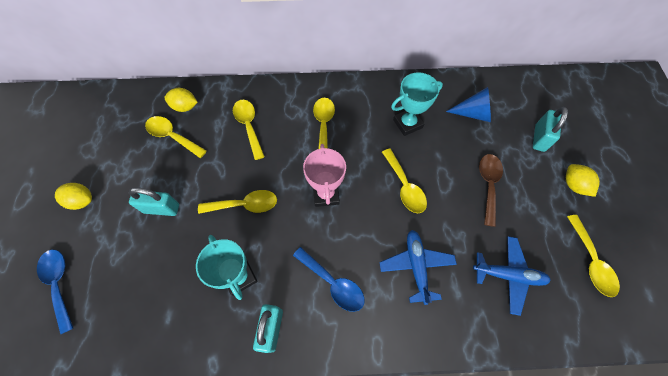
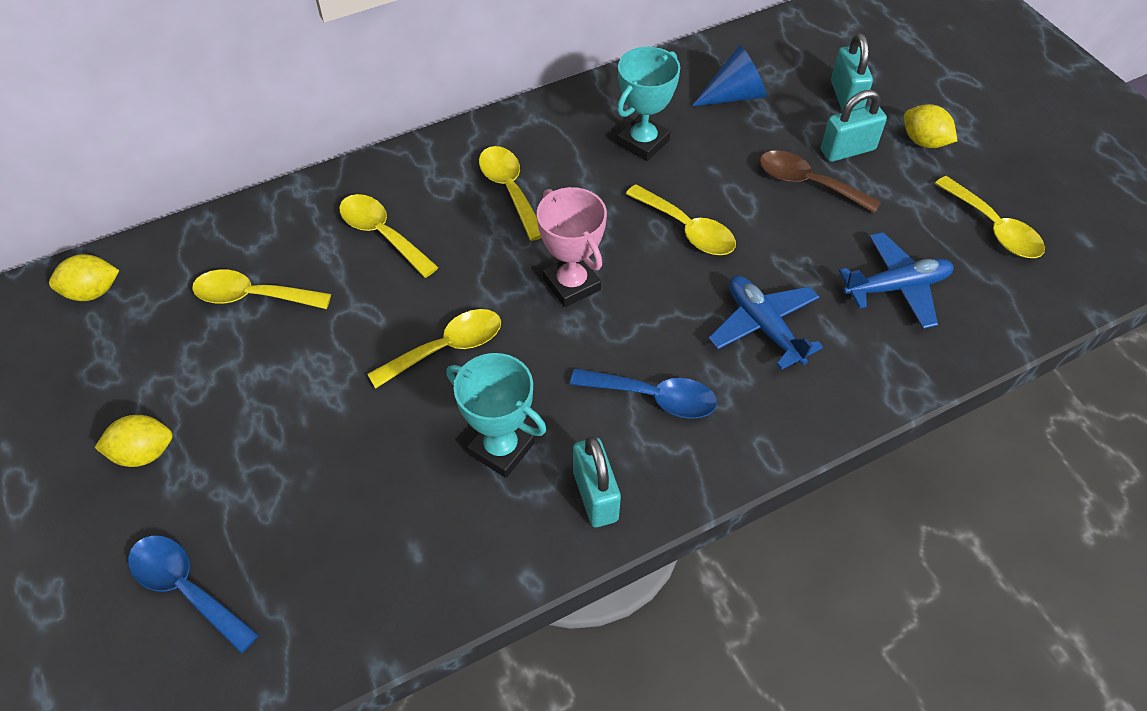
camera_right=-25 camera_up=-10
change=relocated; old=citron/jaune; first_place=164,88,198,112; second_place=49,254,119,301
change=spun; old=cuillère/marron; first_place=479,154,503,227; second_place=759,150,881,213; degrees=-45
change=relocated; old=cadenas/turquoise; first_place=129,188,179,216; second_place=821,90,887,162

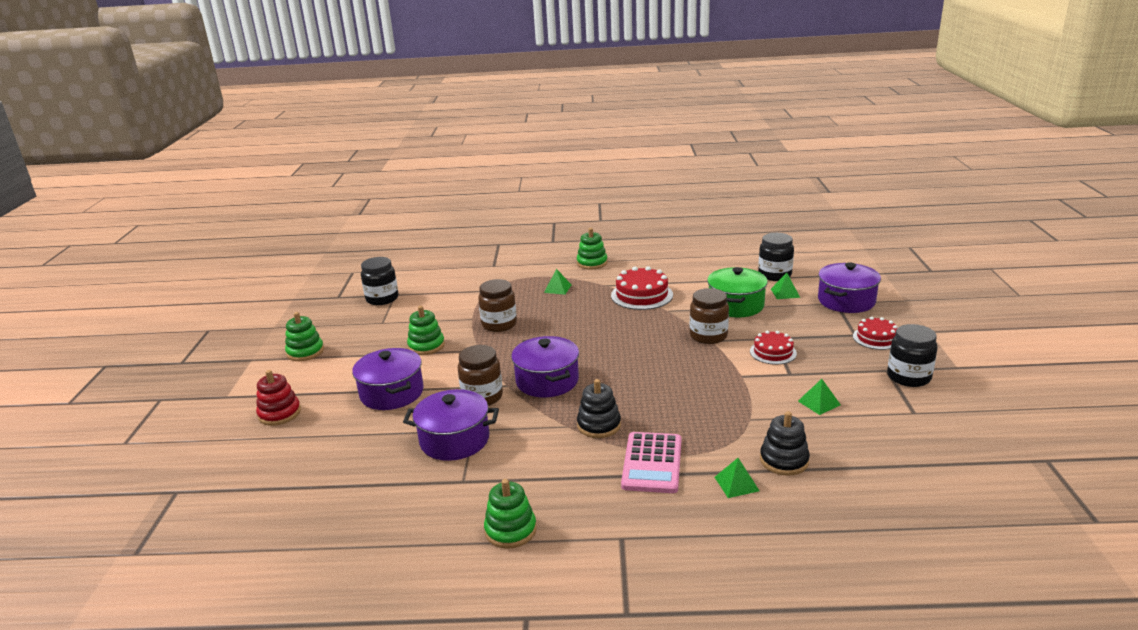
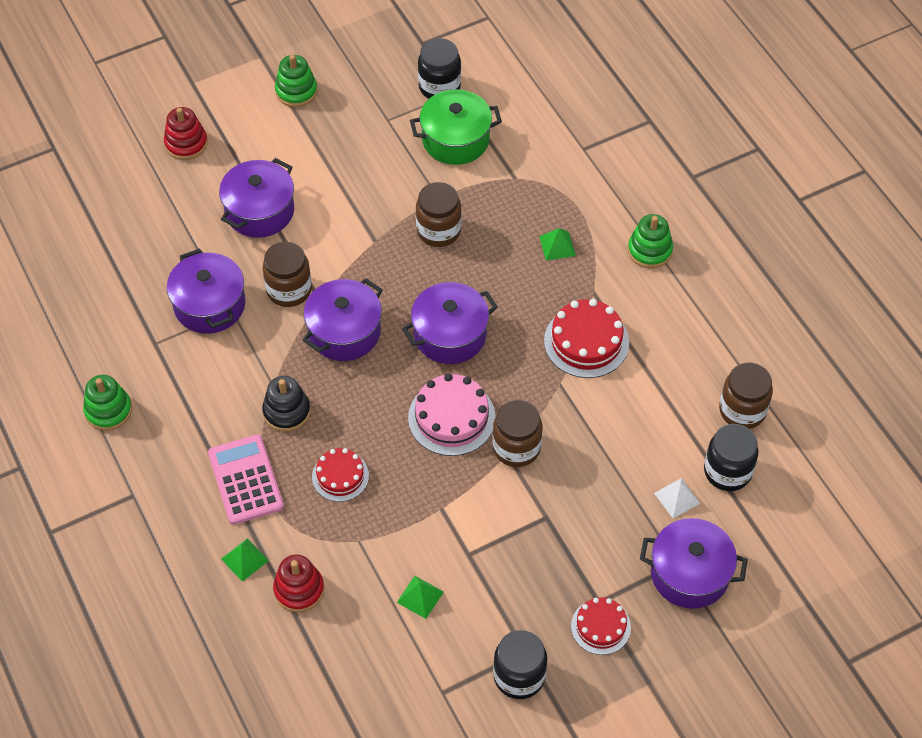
camera_right=60 camera_up=30
change=relocated; old=marmite/vert; first_place=707,267,768,318; second_place=410,89,502,165
change=colour; old=pyramide/vert; new=pyramide/blanc; first_place=771,273,800,299; second_place=654,478,700,518
change=missing; old=jouet à empiler/vert; first_place=407,306,445,355
change=relocated; old=gâteau/rouge; first_place=750,331,797,364; second_place=312,448,369,502
change=colour; old=jouet à empiler/noir; new=jouet à empiler/rouge; first_place=760,411,810,476; second_place=273,554,324,612
change=spun; old=calculatrice/rose; first_place=621,432,681,493; second_place=208,435,284,525; degrees=90
change=appeared; new=marmite/violet; second_place=402,282,498,364
change=appeared; new=bocal/marron; second_place=719,363,773,429
change=appeared; new=gâteau/rose; second_place=408,373,496,456

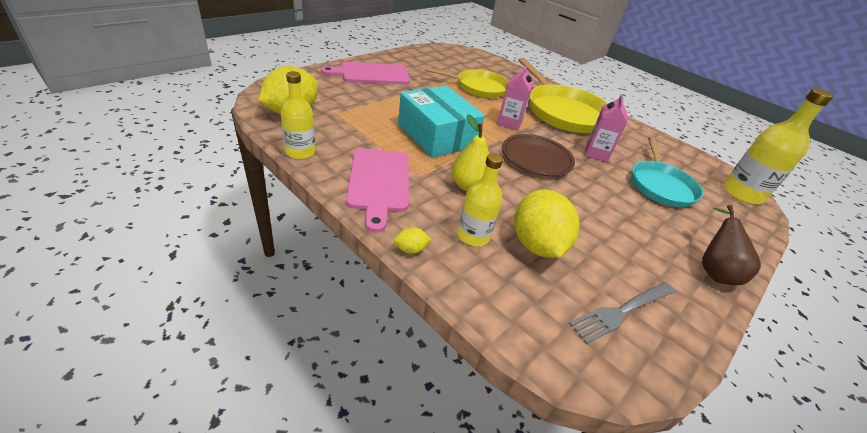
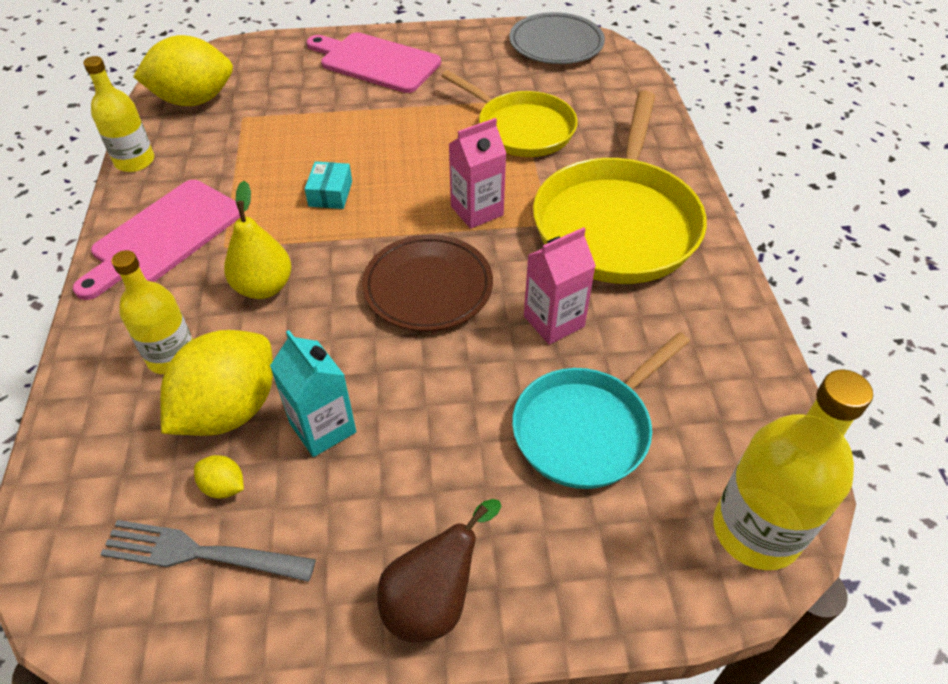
camera_right=45 camera_up=10
change=size; old=boîte/turquoise; first_place=398,86,485,158; second_place=305,161,352,209; factor=0.4
change=relocated; old=citron/jaune; first_place=394,227,432,254; second_place=194,455,244,498
change=appeared; new=assiette/gris; second_place=510,12,605,64
change=appeared; new=brique de lait/turquoise; second_place=270,330,356,457

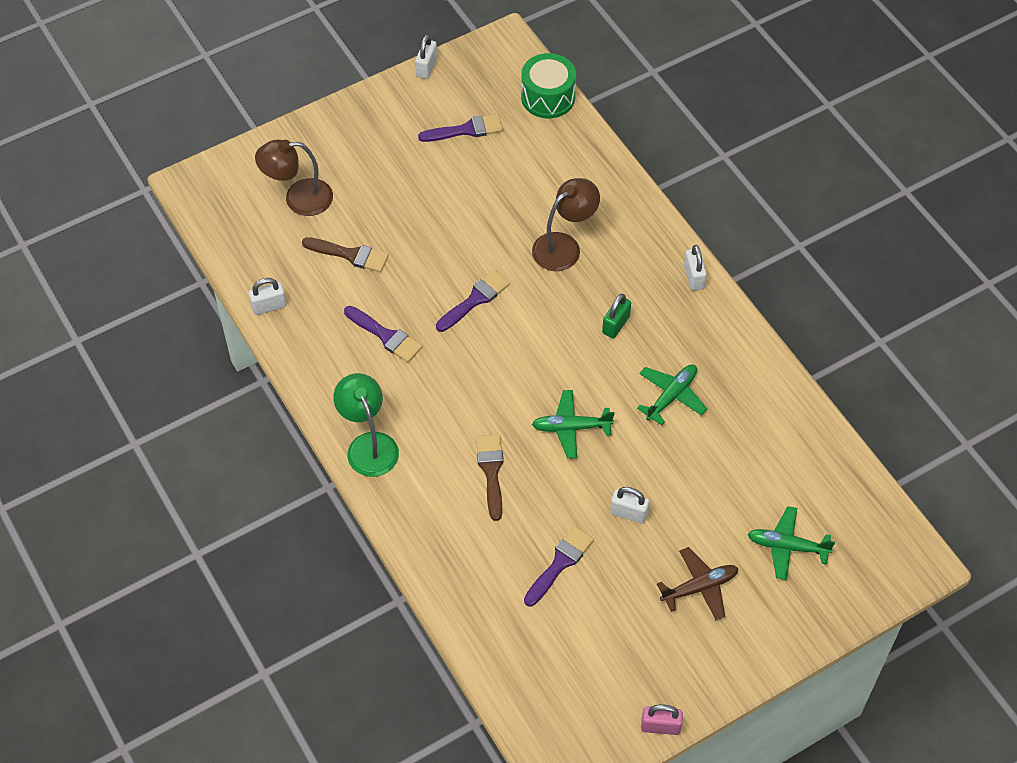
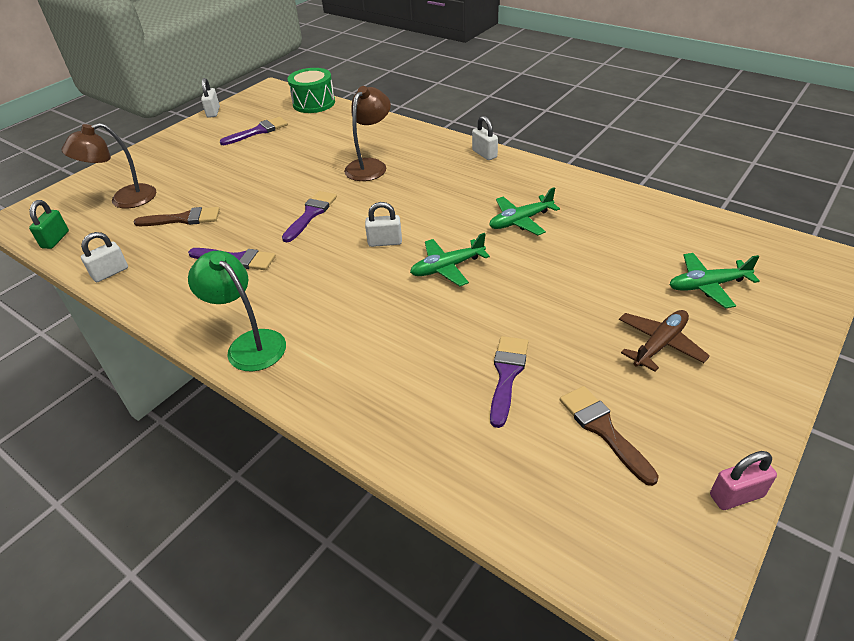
camera_right=-20 camera_up=-15
change=relocated; old=cadenas/vert; first_place=602,294,631,338; second_place=29,200,69,249
change=spun; old=avion/vert; first_place=637,364,707,425; second_place=489,187,560,235; degrees=-135
change=relocated; old=pinceau/marron; first_place=476,434,504,521; second_place=560,386,659,486
change=relocated; old=cadenas/blanc; first_place=610,487,650,523; second_place=365,202,402,247

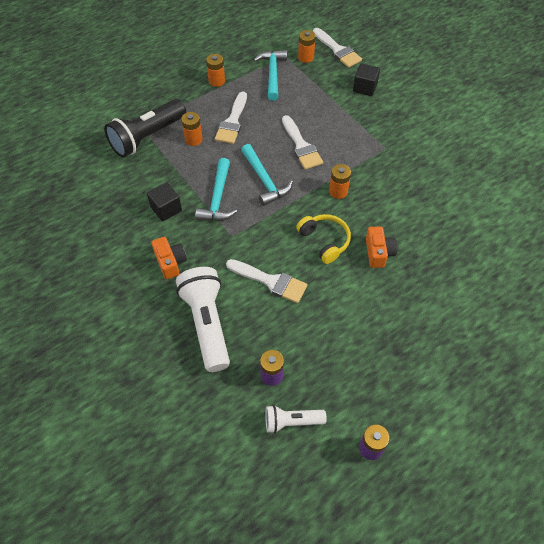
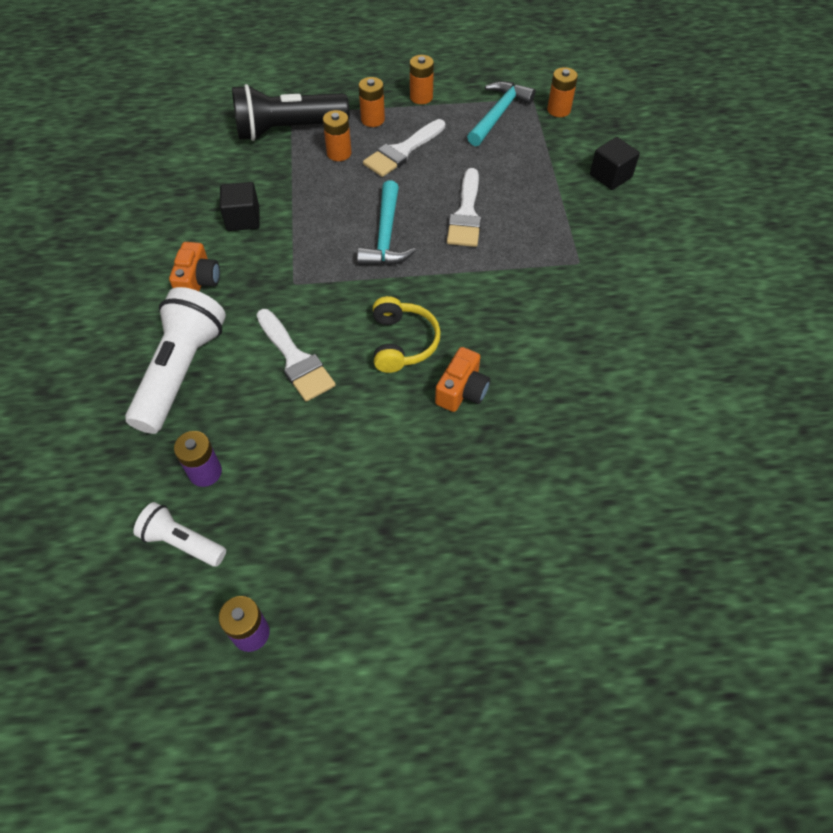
camera_right=30 camera_up=0
change=missing; old=pinceau/blanc; first_place=313,28,362,68
change=missing; old=marteau/turquoise; first_place=195,158,237,221
change=relocated; old=pile/orange; first_place=329,164,351,199; second_place=359,77,385,127

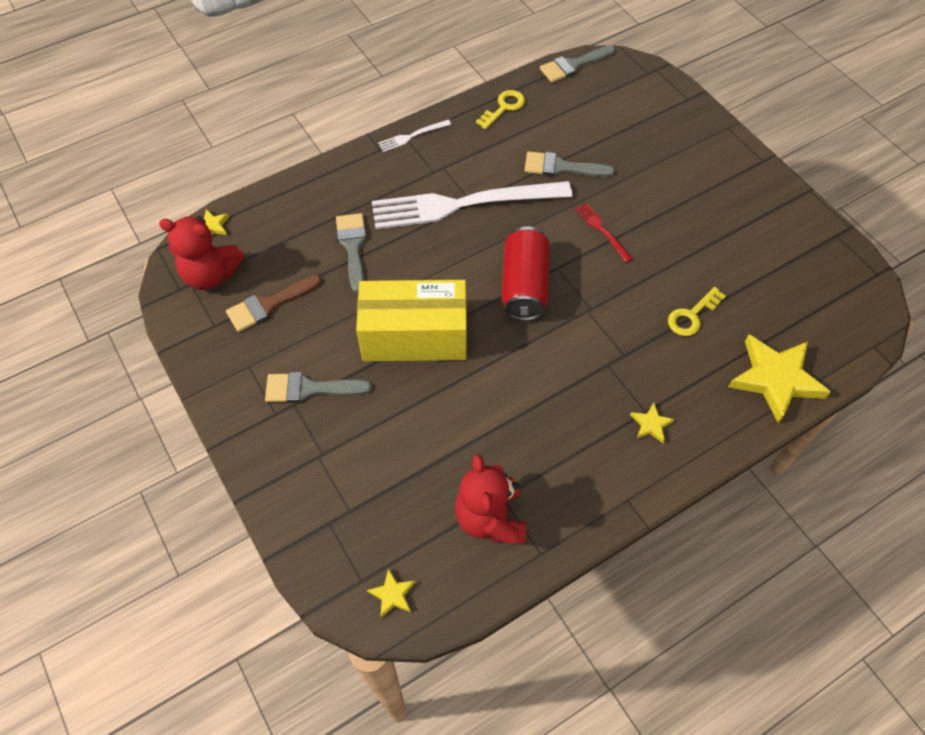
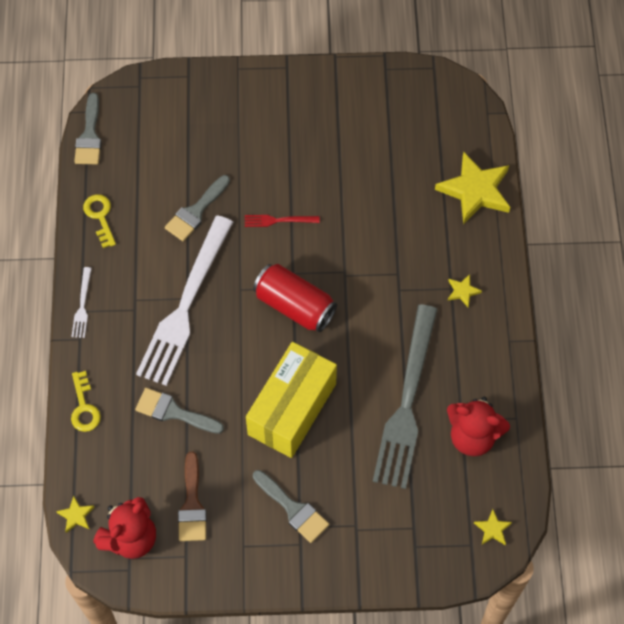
camera_right=-60 camera_up=5
change=relocated; old=clé/jaune; first_place=668,287,726,336; second_place=71,371,101,432
change=spun; old=pinceau/gris; first_place=265,372,372,403; second_place=253,470,329,543; degrees=-75
change=appeared; new=fourchette/gris; second_place=373,304,438,489

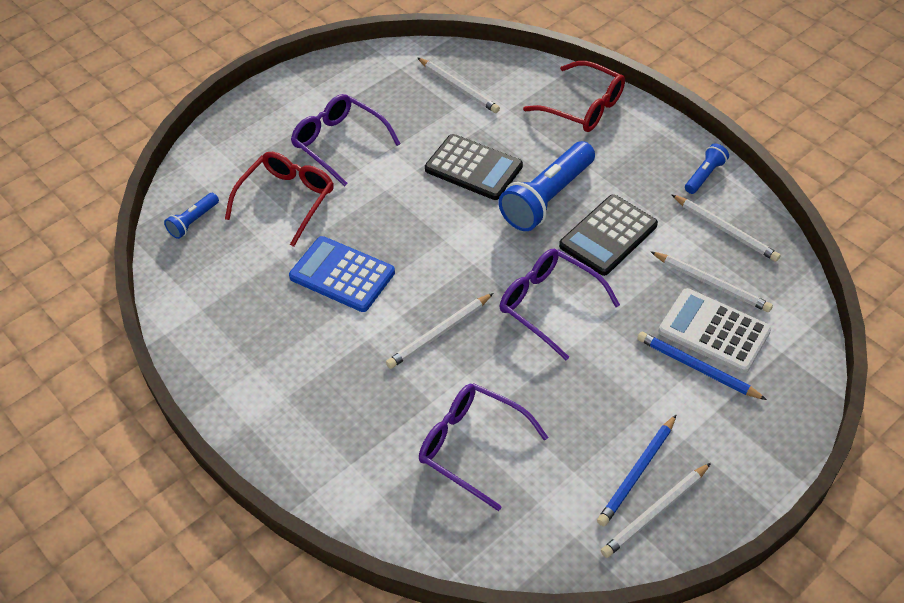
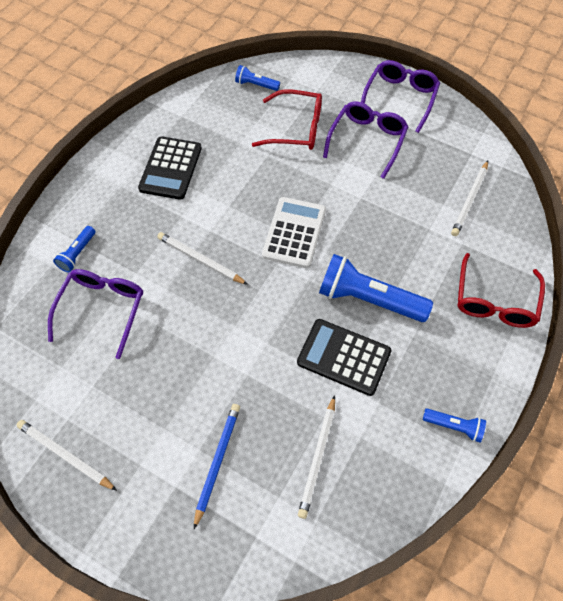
camera_right=70 camera_up=10
change=relocated; old=calculatrice/noir; first_place=425,134,523,200; second_place=138,136,202,200
change=missing; old=crayon/blanc; first_place=671,194,780,262
change=missing; old=calculatrice/bleu; first_place=289,236,395,312
change=relocated; old=lunettes/violet; first_place=500,249,620,360; second_place=361,60,440,133
change=relocated; old=calculatrice/blanc; first_place=659,288,771,373; second_place=262,197,326,268
change=missing; old=crayon/bleu; first_place=597,415,676,526
change=appeared; new=lampe de poche/bleu; second_place=53,226,96,272

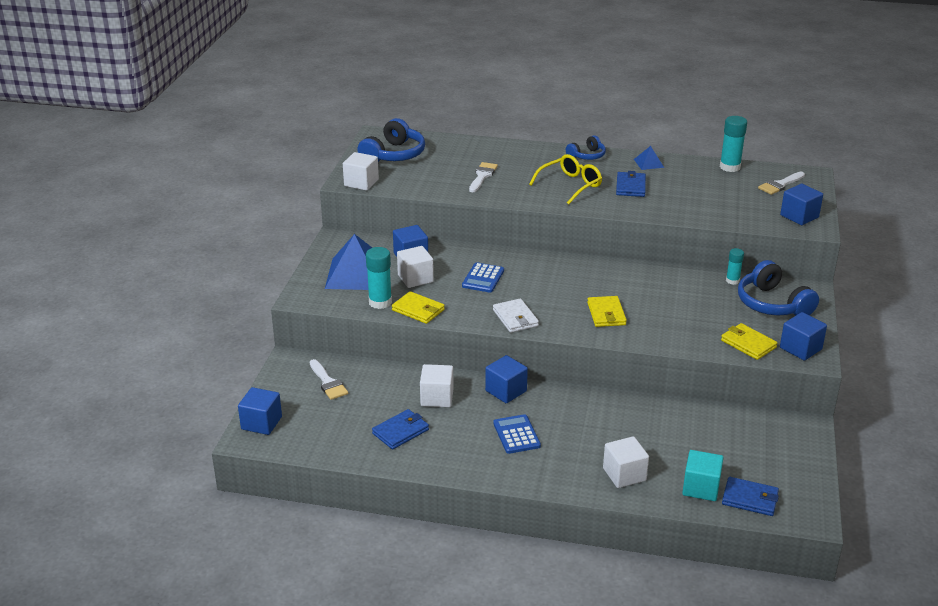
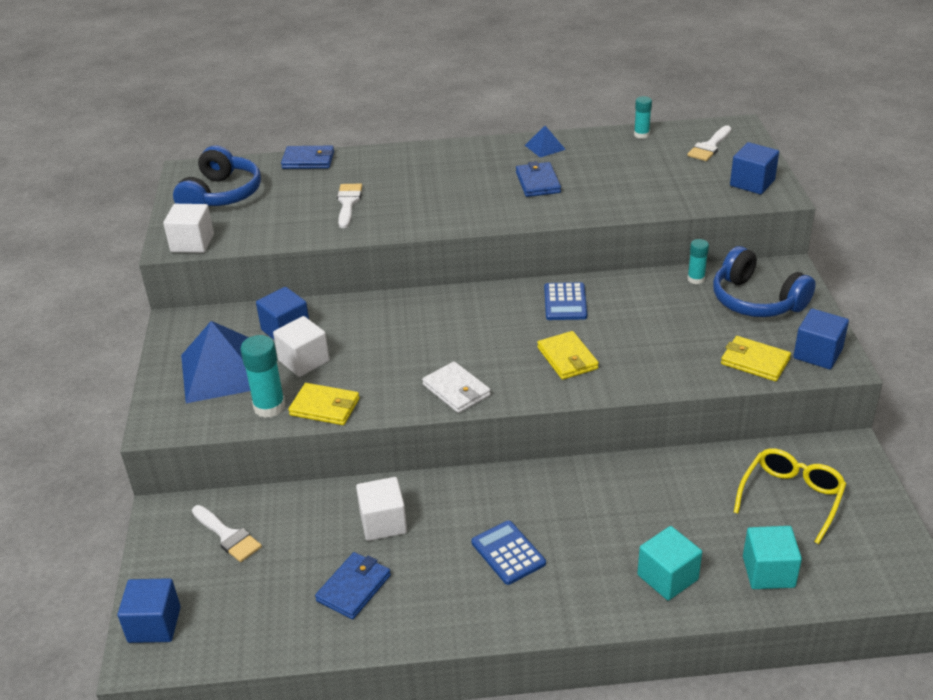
camera_right=-15 camera_up=5
change=size; old=bâton de colle/turquoise; first_place=720,116,747,172; second_place=634,96,652,139; factor=0.6
change=missing; old=casque audio/bleu; first_place=566,135,606,160
change=relocated; old=lunettes/jaune; first_place=529,154,602,204; second_place=734,448,846,544
change=relocated; old=calculatrice/bleu; first_place=462,262,504,293; second_place=544,282,587,320
change=missing; old=cube/bleu; first_place=485,355,528,403
change=colour; old=cube/blanc; new=cube/turquoise; first_place=603,436,649,488; second_place=637,526,702,600
change=relocated; old=portefeuille/bleu; first_place=722,477,779,516; second_place=281,146,334,169

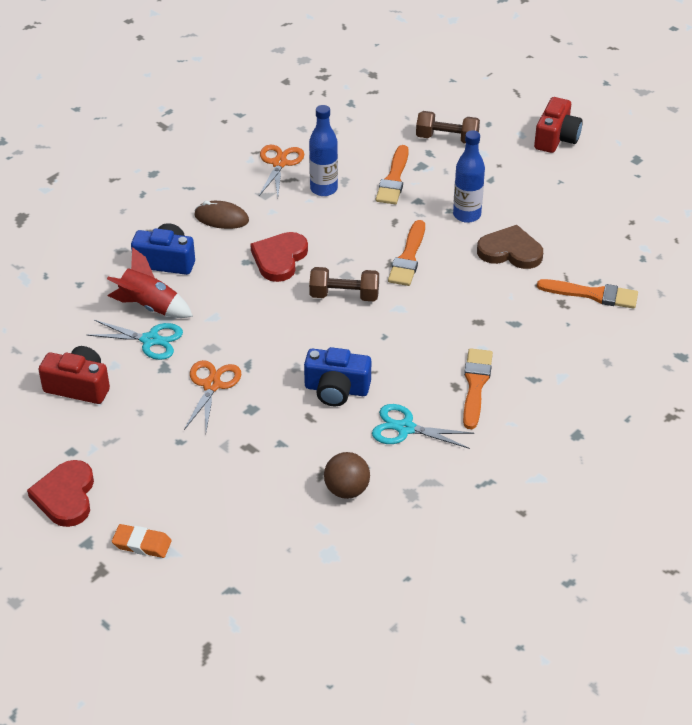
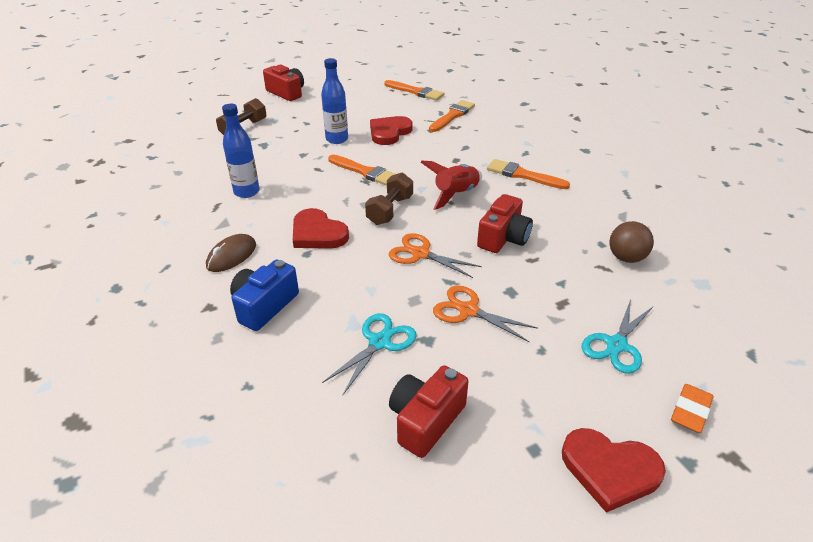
camera_right=-70 camera_up=-5
change=relocated; old=ciseaux/orange; first_place=259,145,304,197; second_place=389,233,482,278
change=relocated; old=pinceau/orange; first_place=376,145,409,204; second_place=384,80,444,100
change=colour; old=cœur/marron; new=cœur/rouge; first_place=477,225,543,269; second_place=370,116,413,145
change=relocated; old=fusée/rouge; first_place=107,247,193,318; second_place=421,161,482,210
change=colour; old=appareil photo/bleu; new=appareil photo/rouge; first_place=304,347,371,406; second_place=477,194,533,253
change=relocated; old=ciseaux/turquoise; first_place=372,404,474,449; second_place=581,299,653,374

